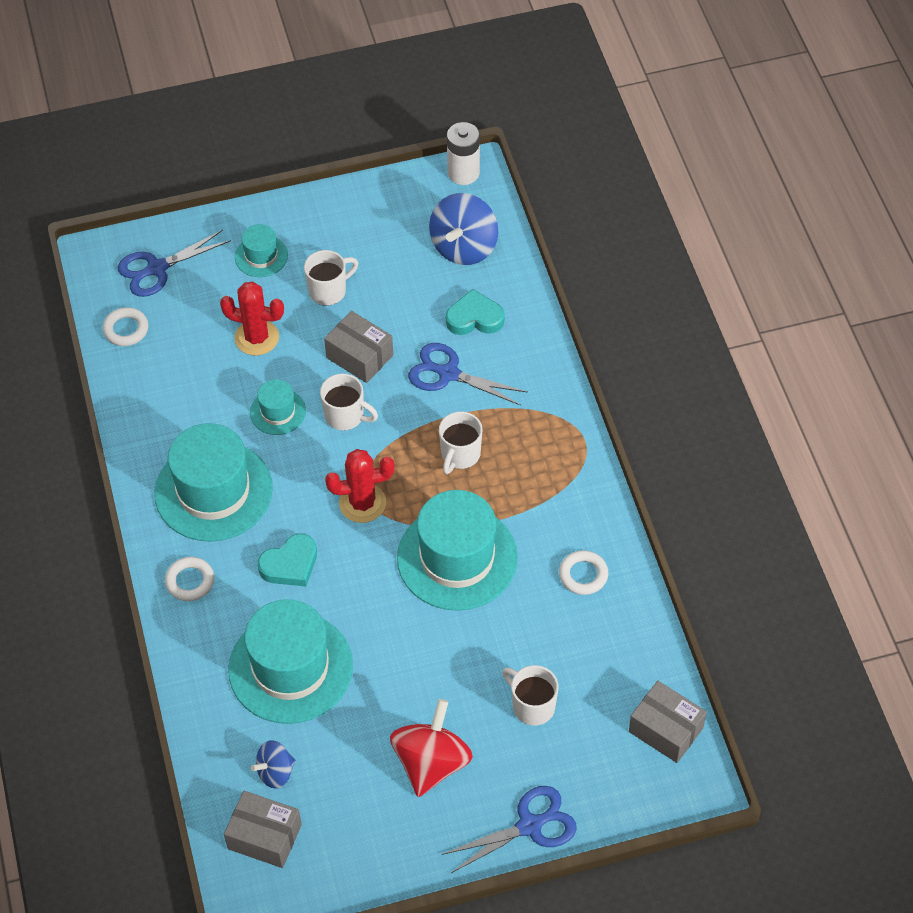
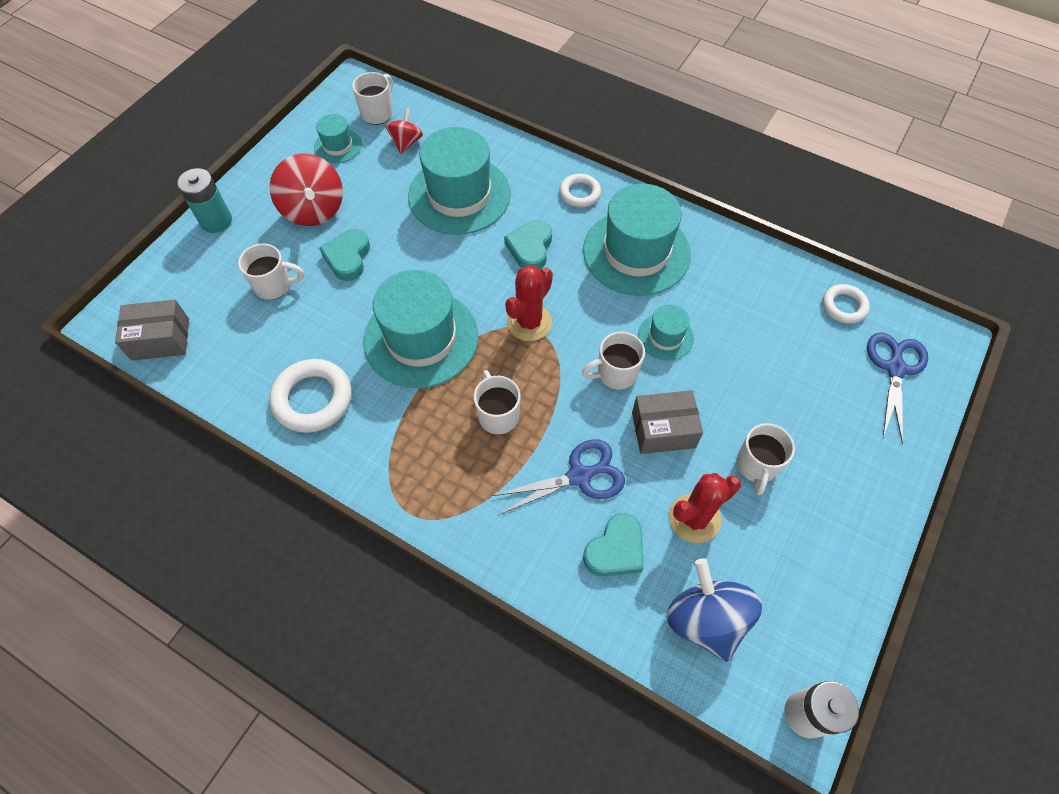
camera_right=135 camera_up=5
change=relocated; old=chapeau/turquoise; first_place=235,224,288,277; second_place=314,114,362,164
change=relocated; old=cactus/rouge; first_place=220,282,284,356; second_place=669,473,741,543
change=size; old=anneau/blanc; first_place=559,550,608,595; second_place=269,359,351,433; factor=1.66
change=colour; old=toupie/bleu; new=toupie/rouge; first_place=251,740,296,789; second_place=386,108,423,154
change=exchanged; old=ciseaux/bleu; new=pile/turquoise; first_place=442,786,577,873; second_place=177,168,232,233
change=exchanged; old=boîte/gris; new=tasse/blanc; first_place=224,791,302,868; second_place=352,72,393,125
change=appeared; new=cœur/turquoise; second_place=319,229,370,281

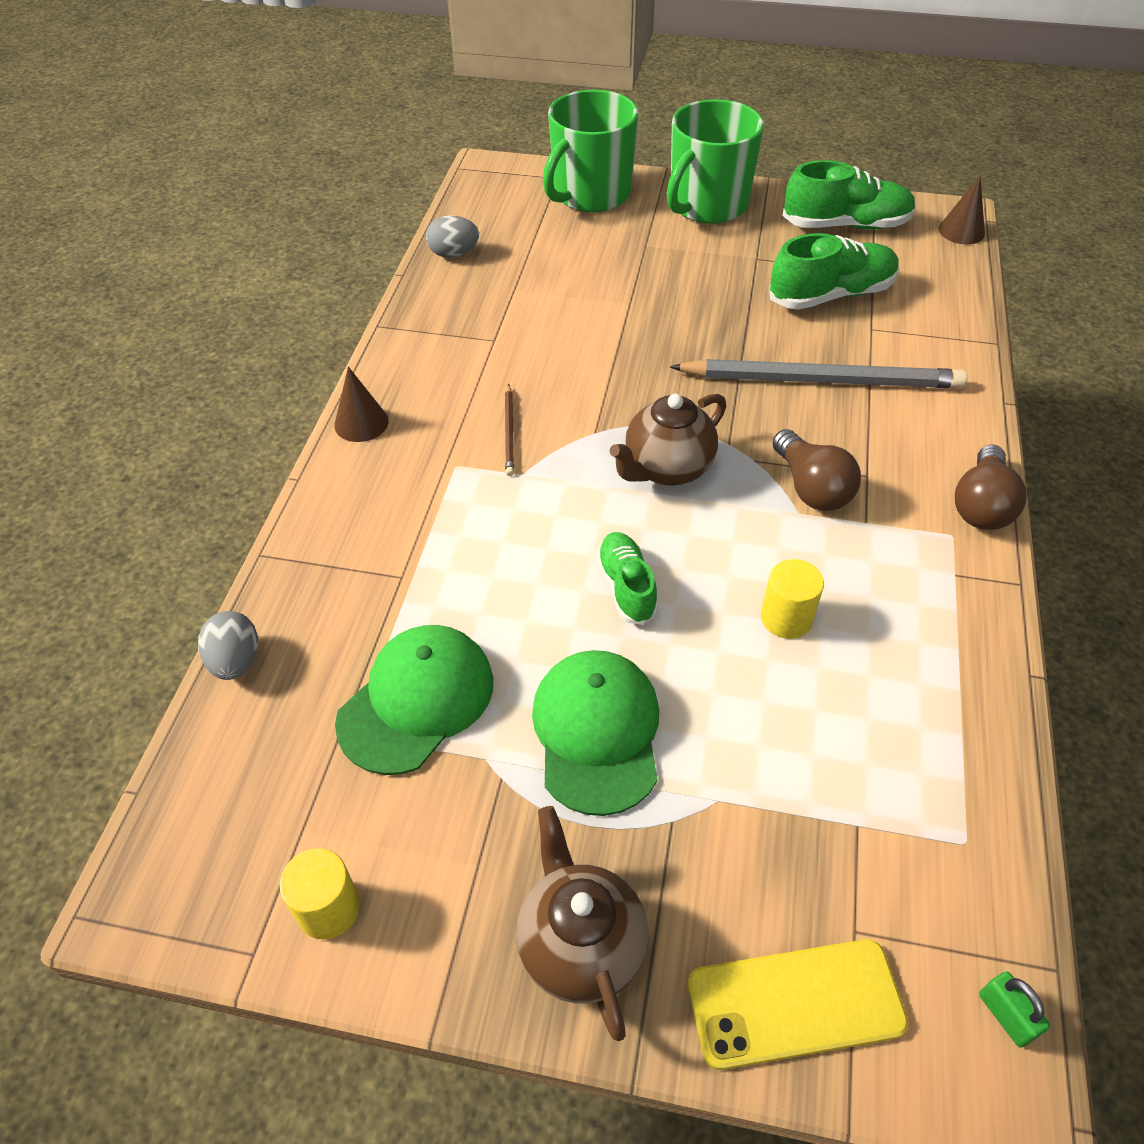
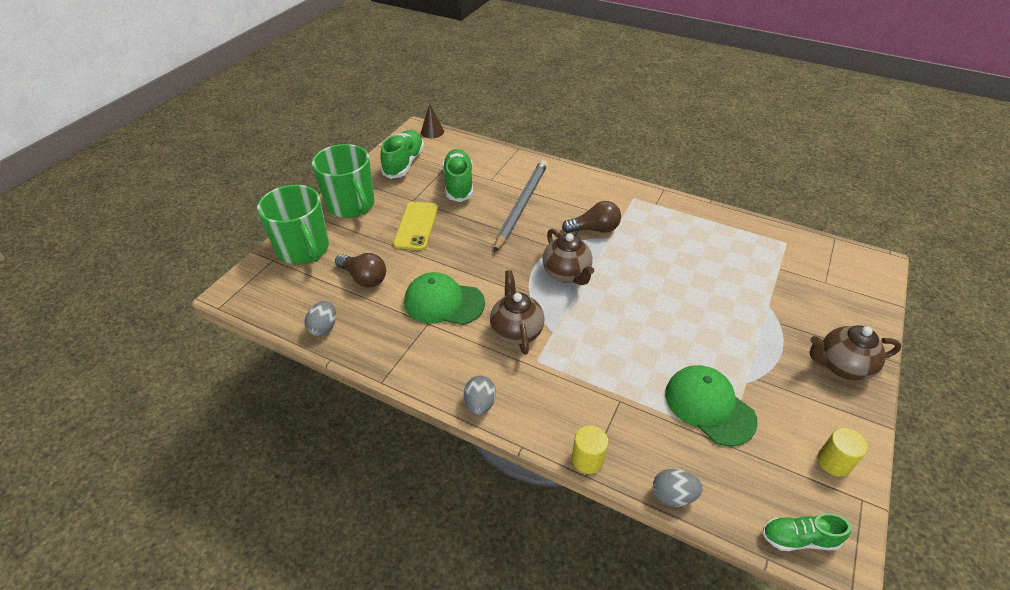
camera_right=-75 camera_up=-5
change=exchanged; old=cône/marron; new=œuf/gris; first_place=334,366,389,442; second_place=464,376,496,415
change=exchanged; old=crayon/marron; new=théière/marron; first_place=505,384,514,476; second_place=490,270,544,355
change=relocated; old=ampoule/marron; first_place=955,444,1027,530; second_place=335,253,386,288
change=relocated; old=chaussure/vert; first_place=596,532,658,625; second_place=762,513,851,551
change=relocated; old=cylindre/jaune; first_place=761,559,824,639; second_place=572,425,608,474
change=relocated; old=casquette/vert; first_place=532,650,659,816; second_place=404,272,485,325
change=relocated; old=téléphone/jaune; first_place=688,939,909,1070; second_place=393,202,438,250
change=missing; old=cadenas/vert; first_place=979,972,1050,1048

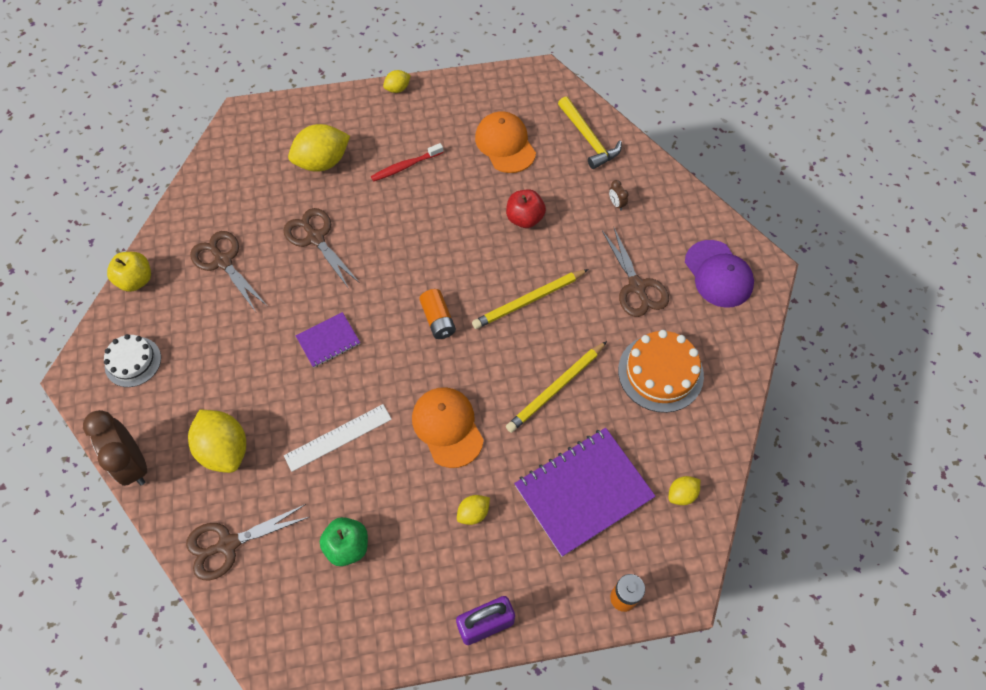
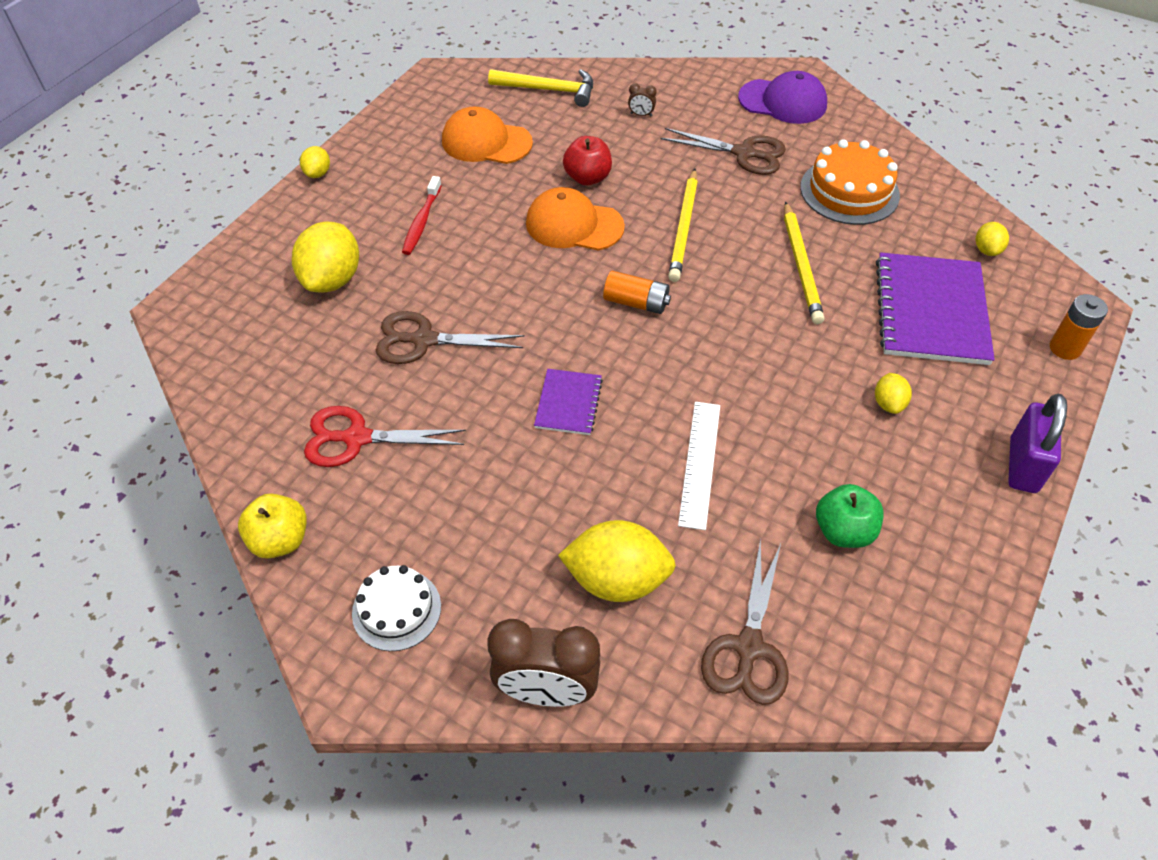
camera_right=-50 camera_up=-10
change=colour; old=ciseaux/marron; new=ciseaux/rouge; first_place=190,231,267,312; second_place=304,406,466,467
change=relocated; old=casquette/orange; first_place=412,387,484,468; second_place=526,187,625,251

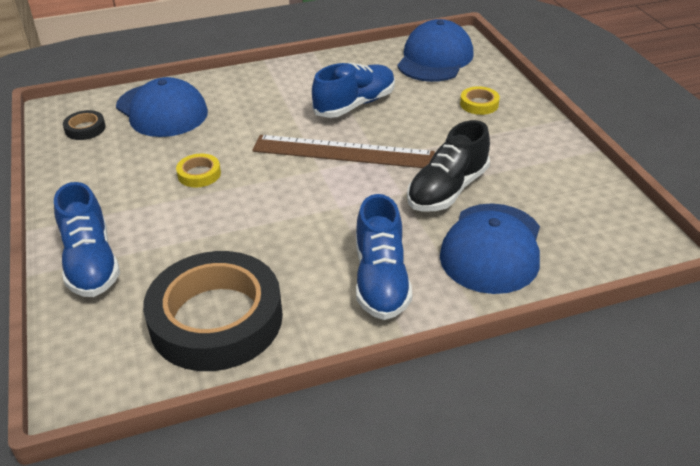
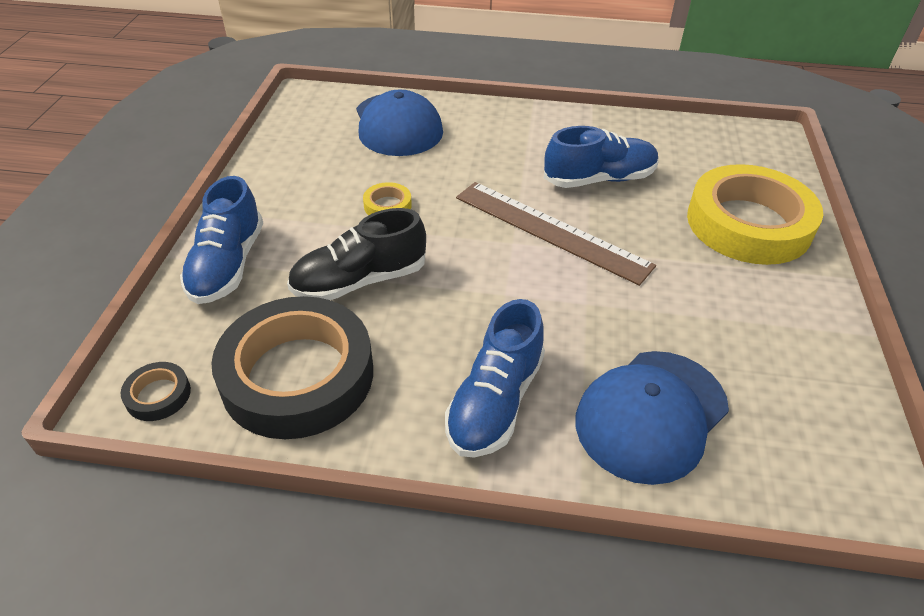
camera_right=25 camera_up=5
change=missing; old=casquette/bleu; first_place=397,19,474,82
change=size; old=ruban adhésif/jaune; first_place=460,86,500,115; second_place=687,164,823,265; factor=2.49
change=relocated; old=ruban adhésif/noir; first_place=63,110,106,140; second_place=120,362,191,421
change=relocated; old=chaussure/noir; first_place=407,120,490,212; second_place=287,208,426,300

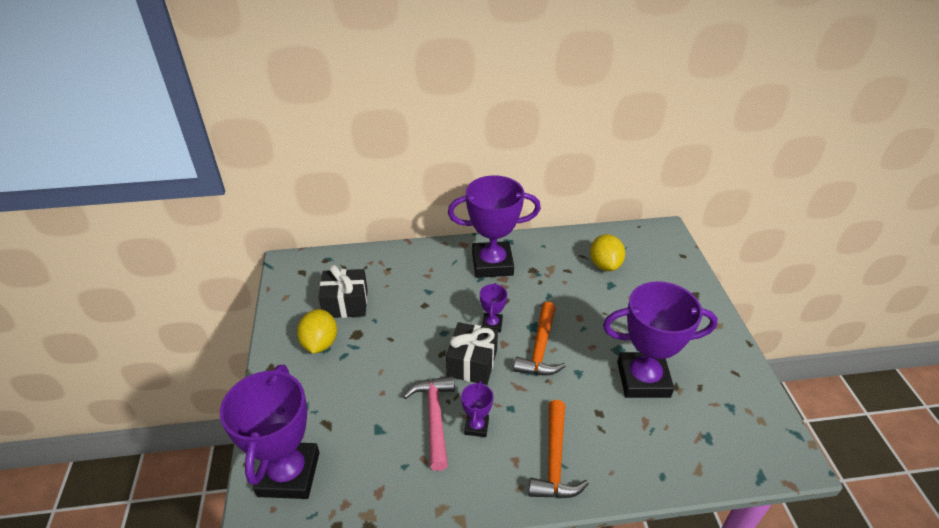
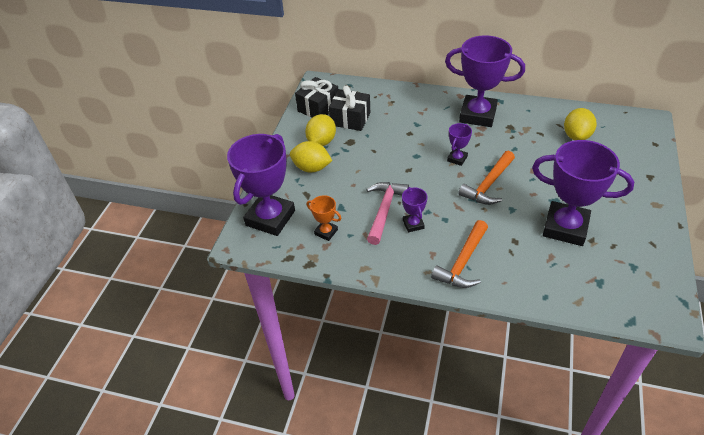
camera_right=25 camera_up=5
change=relocated; old=cadeau/noir; first_place=446,322,498,385; second_place=295,77,338,118
change=spun; old=trophée/violet; first_place=461,381,493,437; second_place=402,187,427,233; degrees=-45
change=appeared; new=citron/jaune; second_place=290,141,332,172
change=appeared; new=trophée/orange; second_place=307,195,341,241

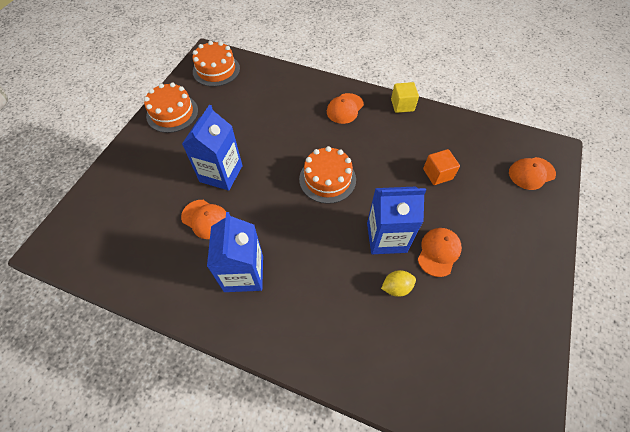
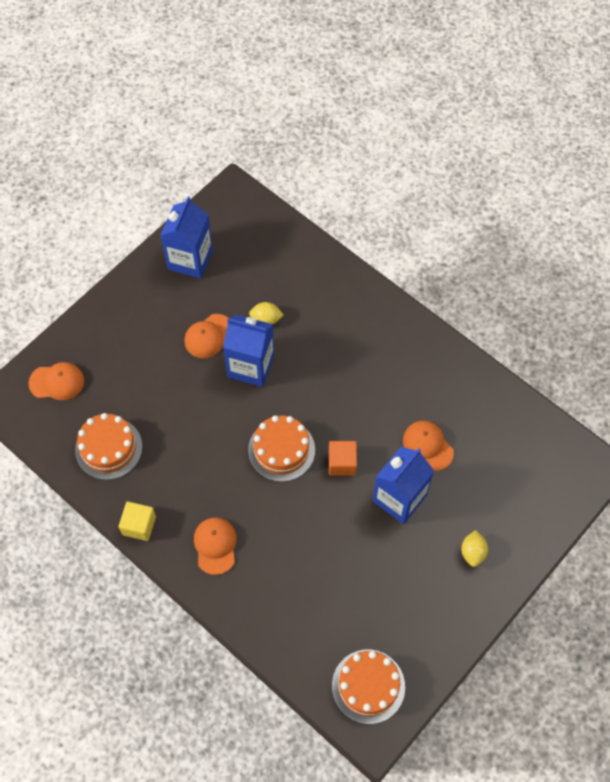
camera_right=-160 camera_up=5
change=relocated; old=gâteau/orange; first_place=144,83,198,133; second_place=75,413,142,480
change=spun; old=casquette/orange; first_place=327,93,364,124; second_place=194,518,237,575; degrees=-60
change=relocated; old=cube/orange; first_place=423,149,460,185; second_place=329,441,357,475
change=relocated; old=brique de lait/bleu; first_place=207,212,263,292; second_place=160,197,213,279
change=appeared; new=citron/jaune; second_place=461,530,488,567

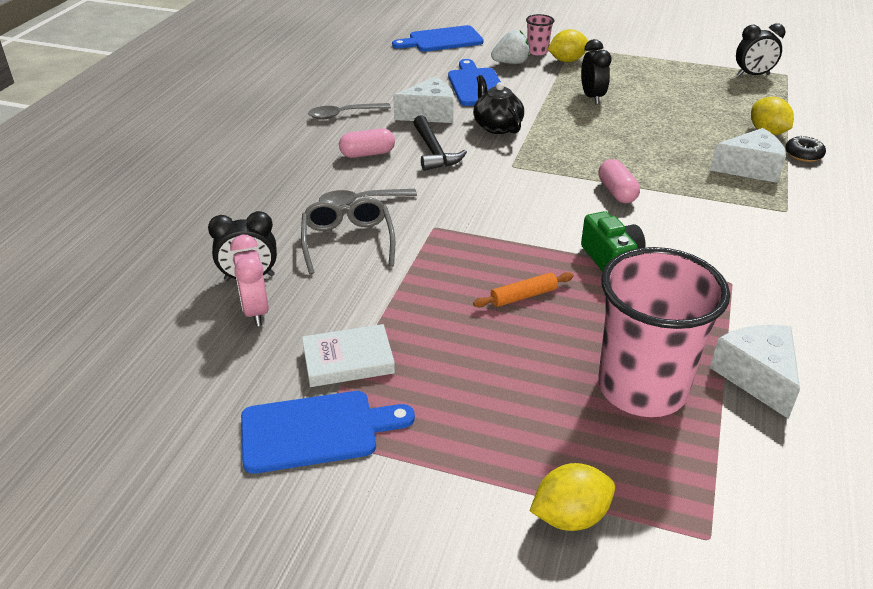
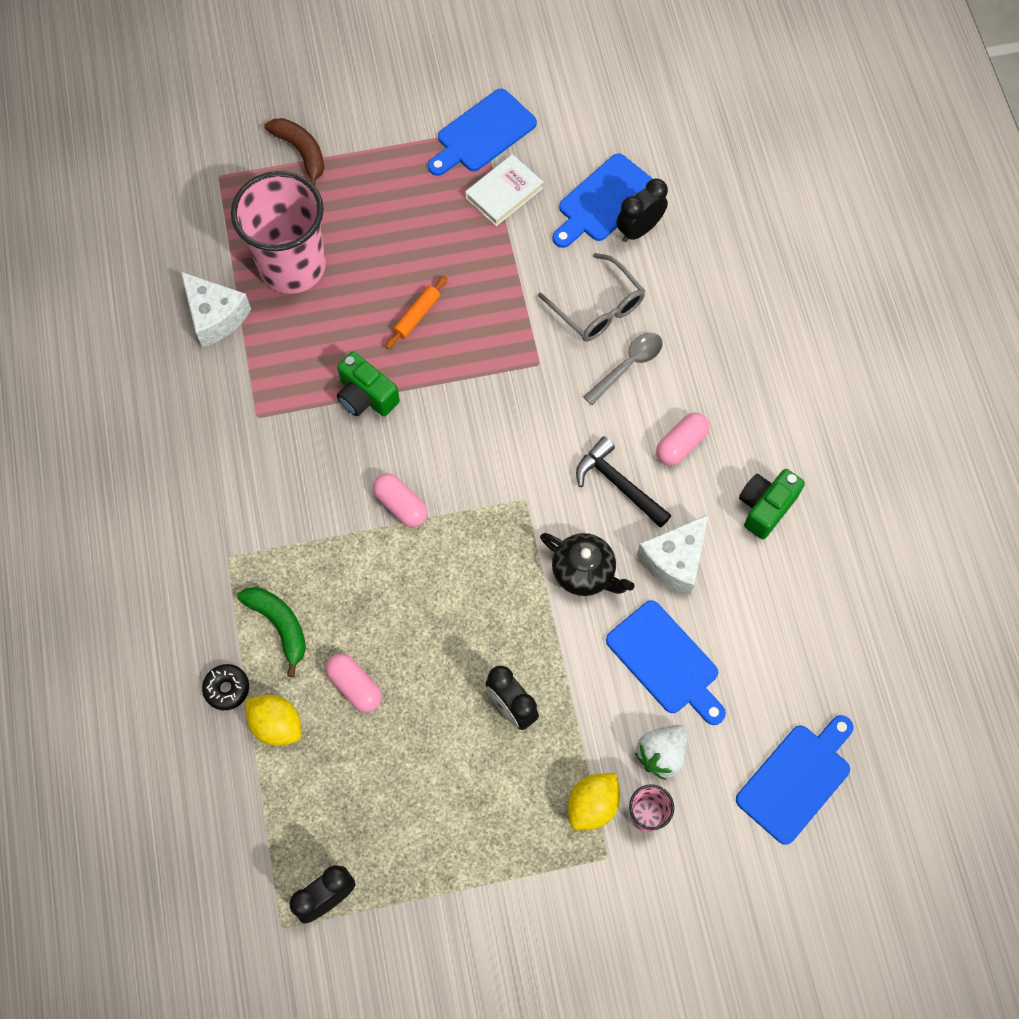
camera_right=150 camera_up=30
change=exchanged; old=cuillère/gris; new=appareil photo/vert; first_place=308,103,391,120; second_place=739,469,805,539
change=exchanged; old=fromage/blanc; new=banane/vert; first_place=710,128,786,183; second_place=237,587,306,677
change=exchanged; old=réveil/rose; new=planche à découper/bleu; first_place=230,235,269,326; second_place=552,153,653,248
change=exchanged; old=citron/jaune; new=banane/marron; first_place=530,463,615,531; second_place=264,118,325,186
change=appeared; new=gélule/rose; second_place=325,653,382,712

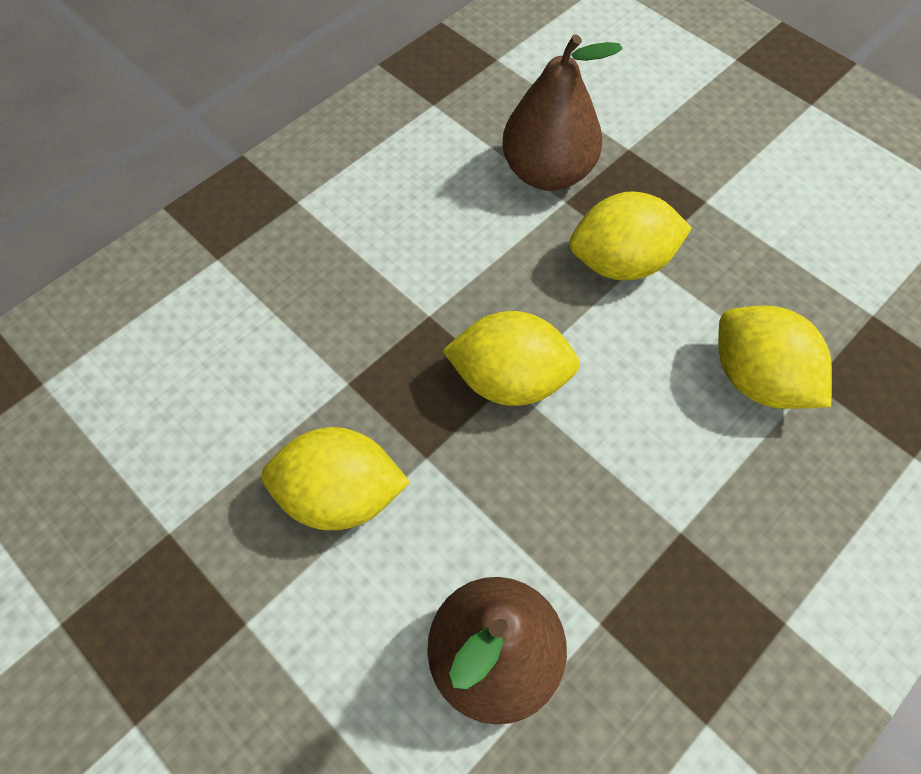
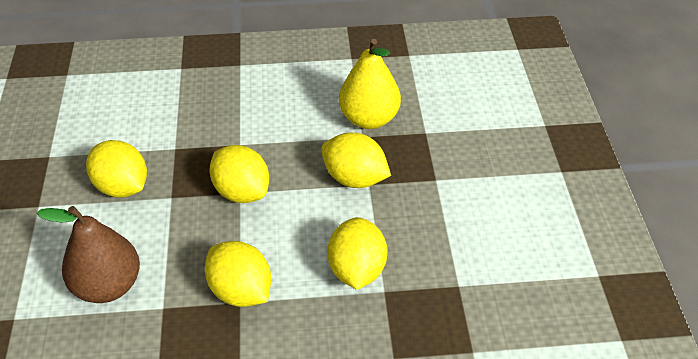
camera_right=40 camera_up=-15
change=colour; old=poire/marron; new=poire/jaune; first_place=502,34,623,191; second_place=339,39,401,129
change=appeared; new=citron/jaune; second_place=205,241,271,307

